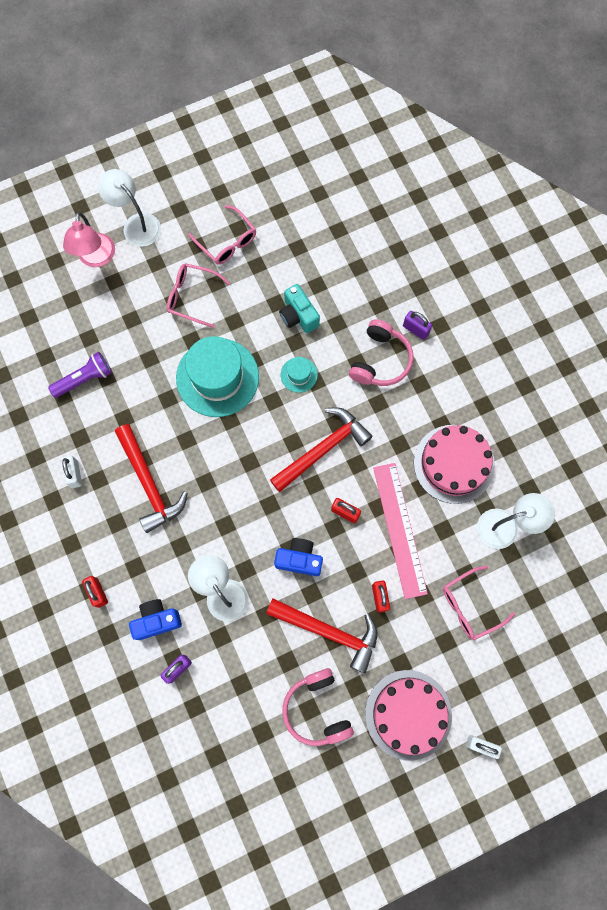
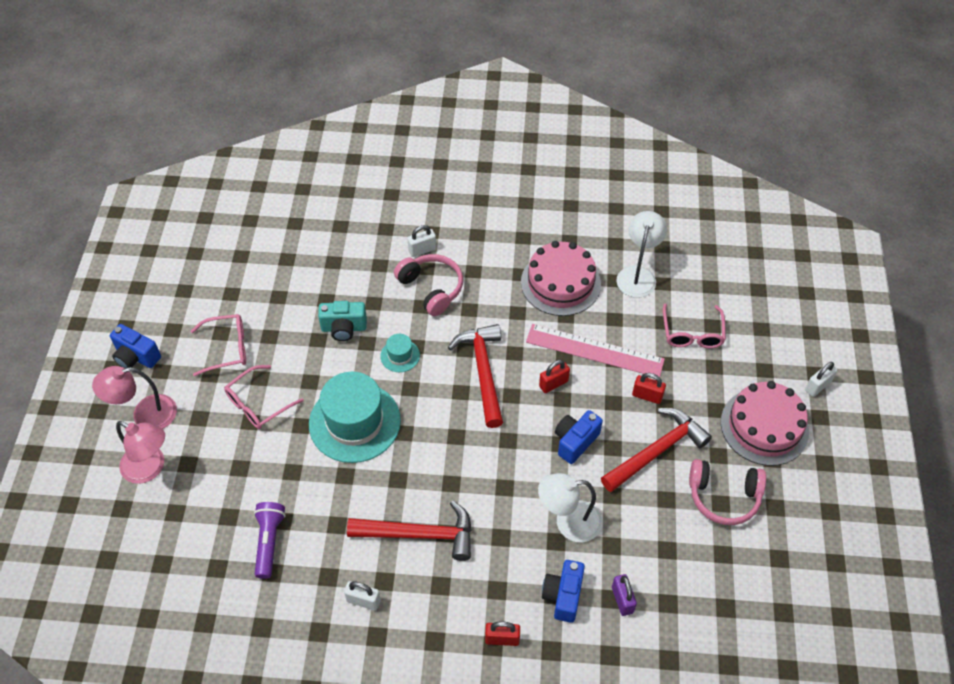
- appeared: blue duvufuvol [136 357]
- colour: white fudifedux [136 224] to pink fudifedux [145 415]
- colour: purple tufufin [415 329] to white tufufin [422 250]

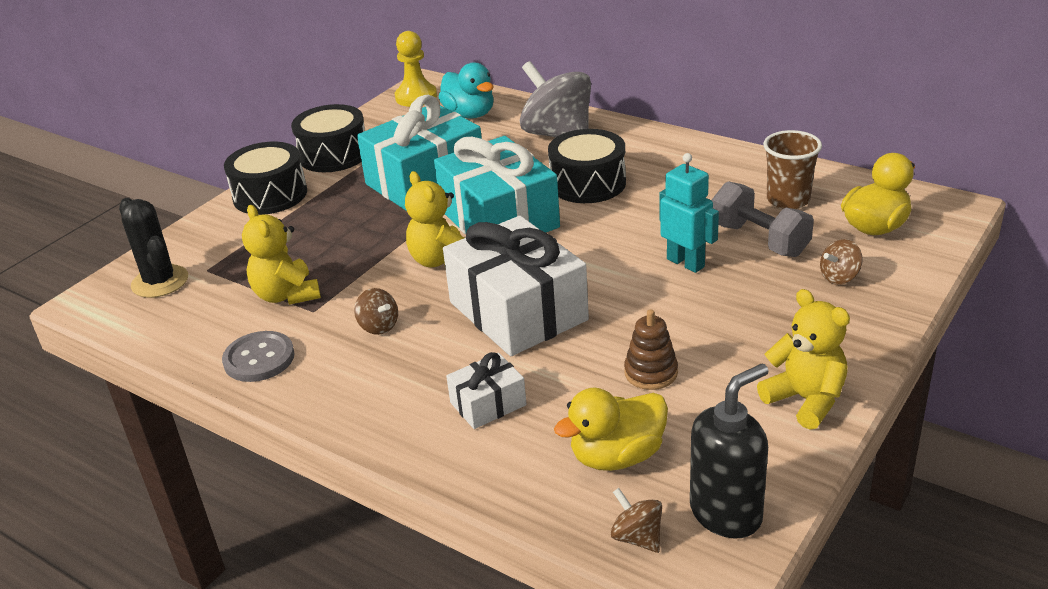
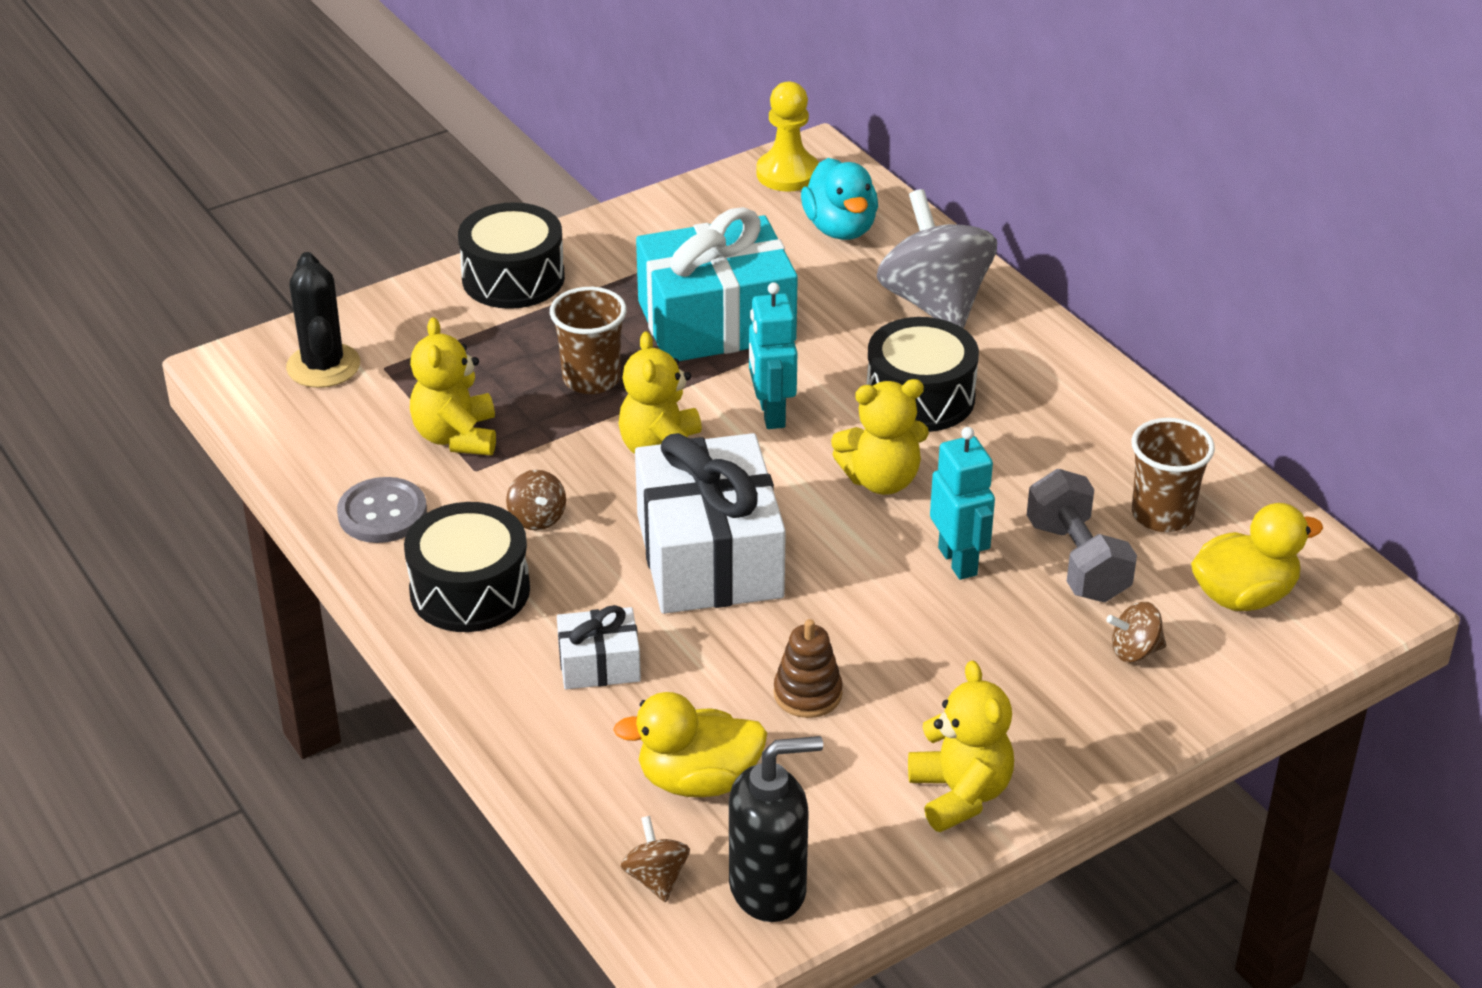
- appeared: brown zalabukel [591 379]
- appeared: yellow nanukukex [881 480]
- relocated: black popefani [333 155] to [470 590]
- exchanged: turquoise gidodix [499 219] to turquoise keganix [771 414]

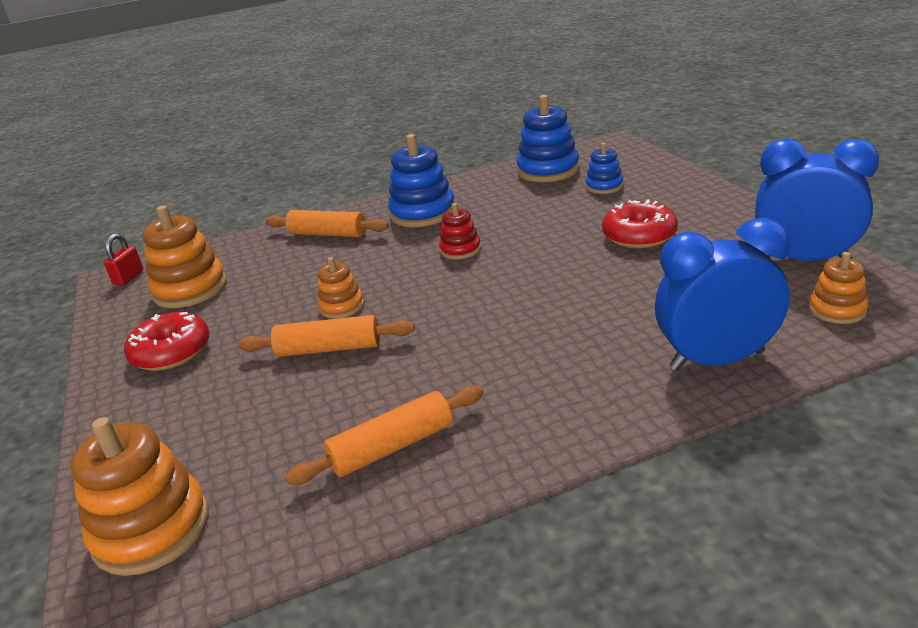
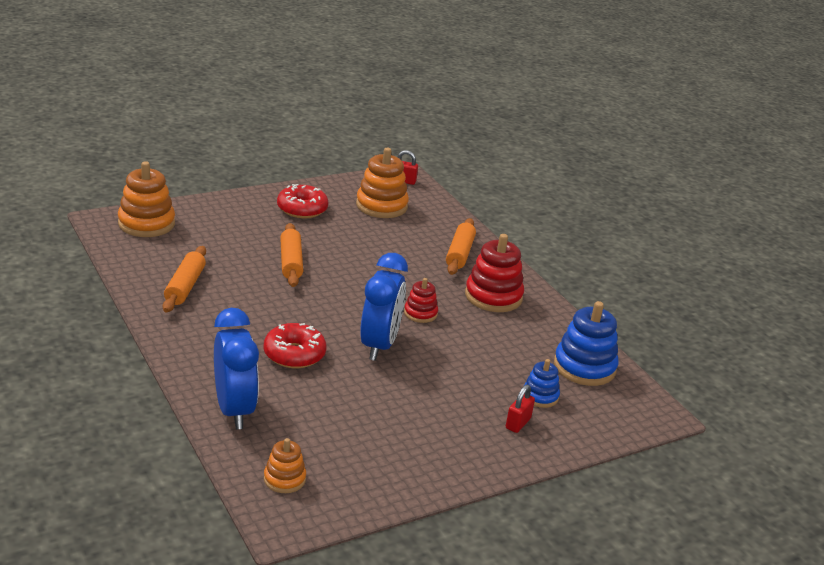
- missing: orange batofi [342 306]
- appeared: red tufufin [518 423]
- relocated: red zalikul [639 236] to [294 354]
- relocated: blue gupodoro [805 259] to [379 345]
- colour: blue batofi [423 213] to red batofi [493 296]
- spun: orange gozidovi [392 447] = [185 286] 45 degrees clockwise

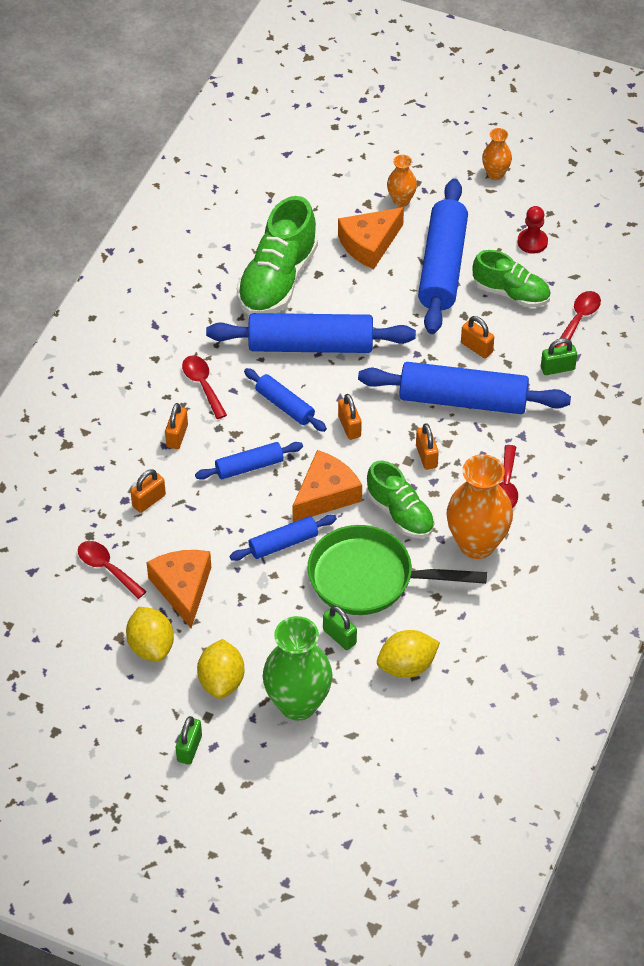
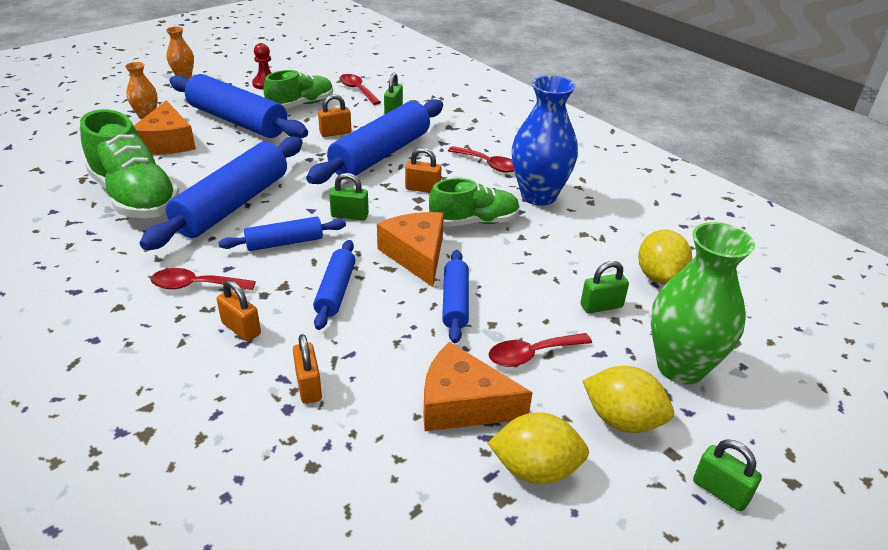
- missing: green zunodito [369 578]
- relocated: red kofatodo [107 568] to [531 354]
- colour: orange tufufin [349 426] to green tufufin [349 215]
- colour: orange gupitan [477 544] to blue gupitan [538 196]

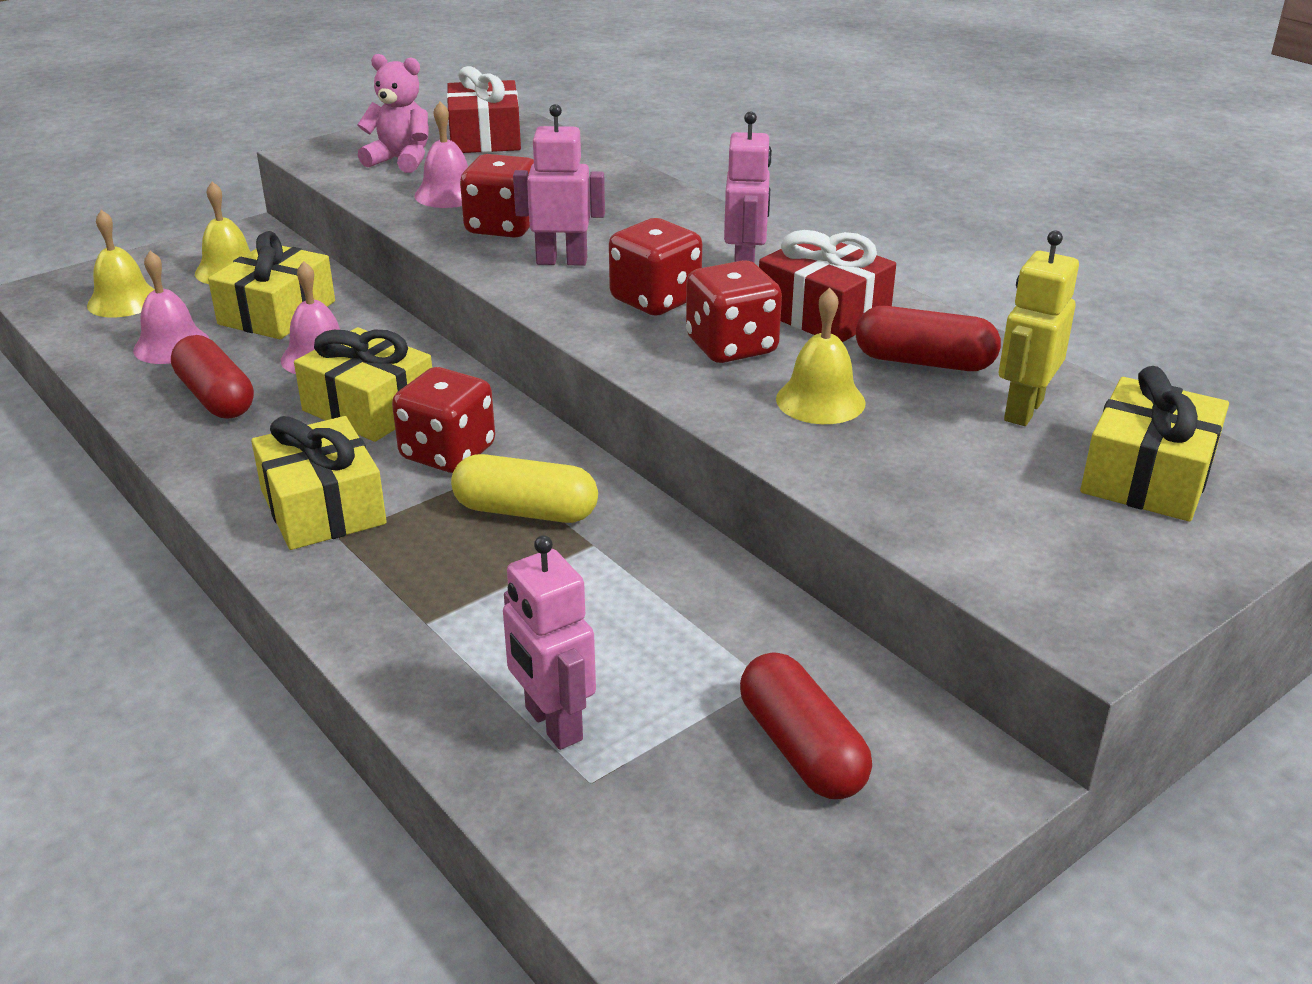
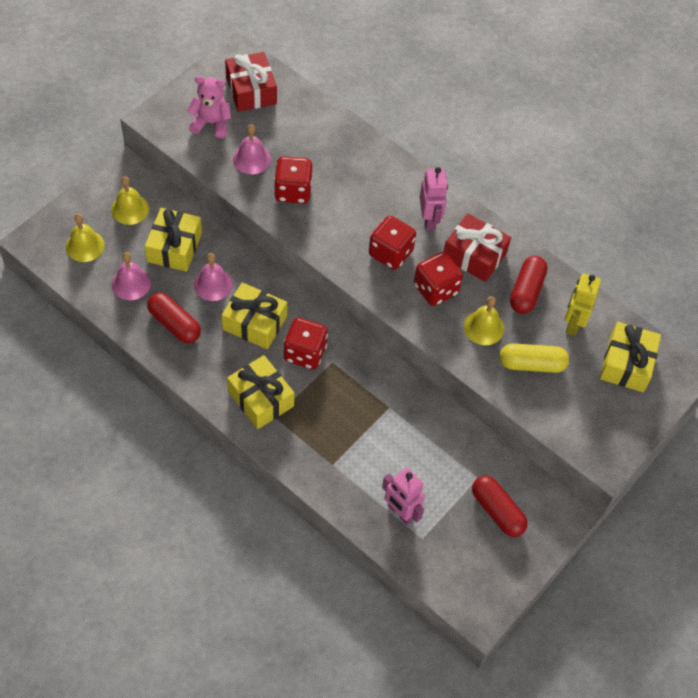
- missing: pink keganix [562 261]
- relocated: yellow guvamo [525 511] to [532 364]
- spun: red guvamo [924 362] = [526 291] 75 degrees counterclockwise

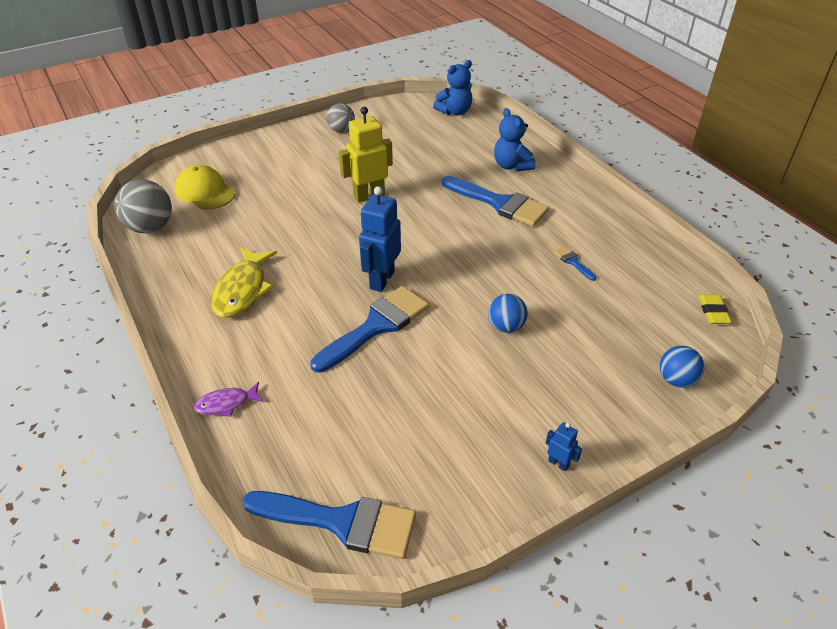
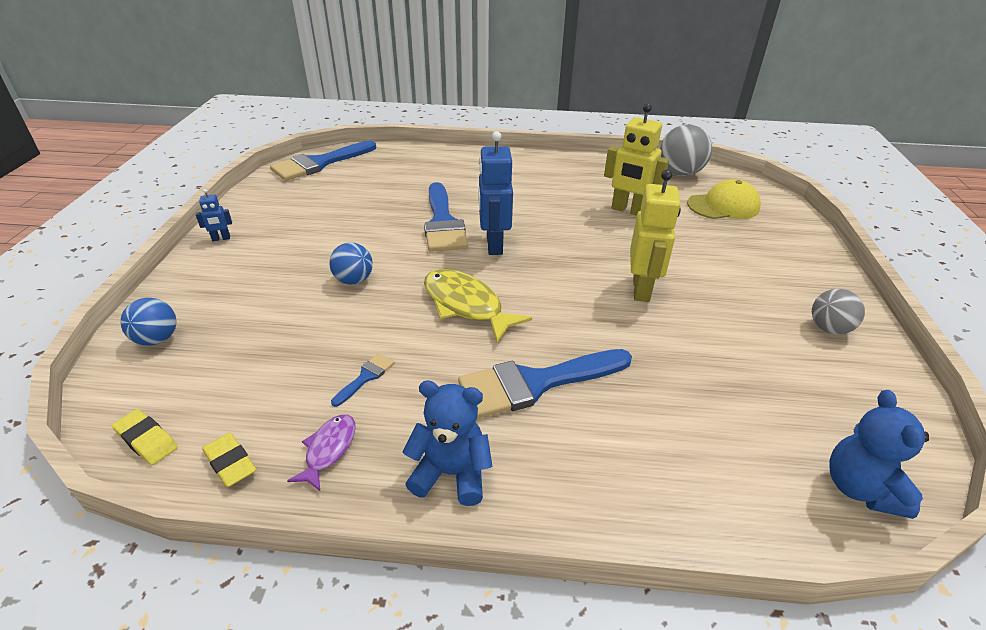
- appeared: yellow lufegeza [230 463]
- appeared: yellow keganix [628 210]
- relocated: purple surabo [226 403] to [329 450]
- relocated: yellow surabo [242 290] to [466 305]
- relocated: blue nanukukex [512 166] to [451 473]
- spun: blue keganix [381 280] = [494 245] 150 degrees counterclockwise
- spun: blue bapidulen [573 262] = [365 377] 60 degrees counterclockwise

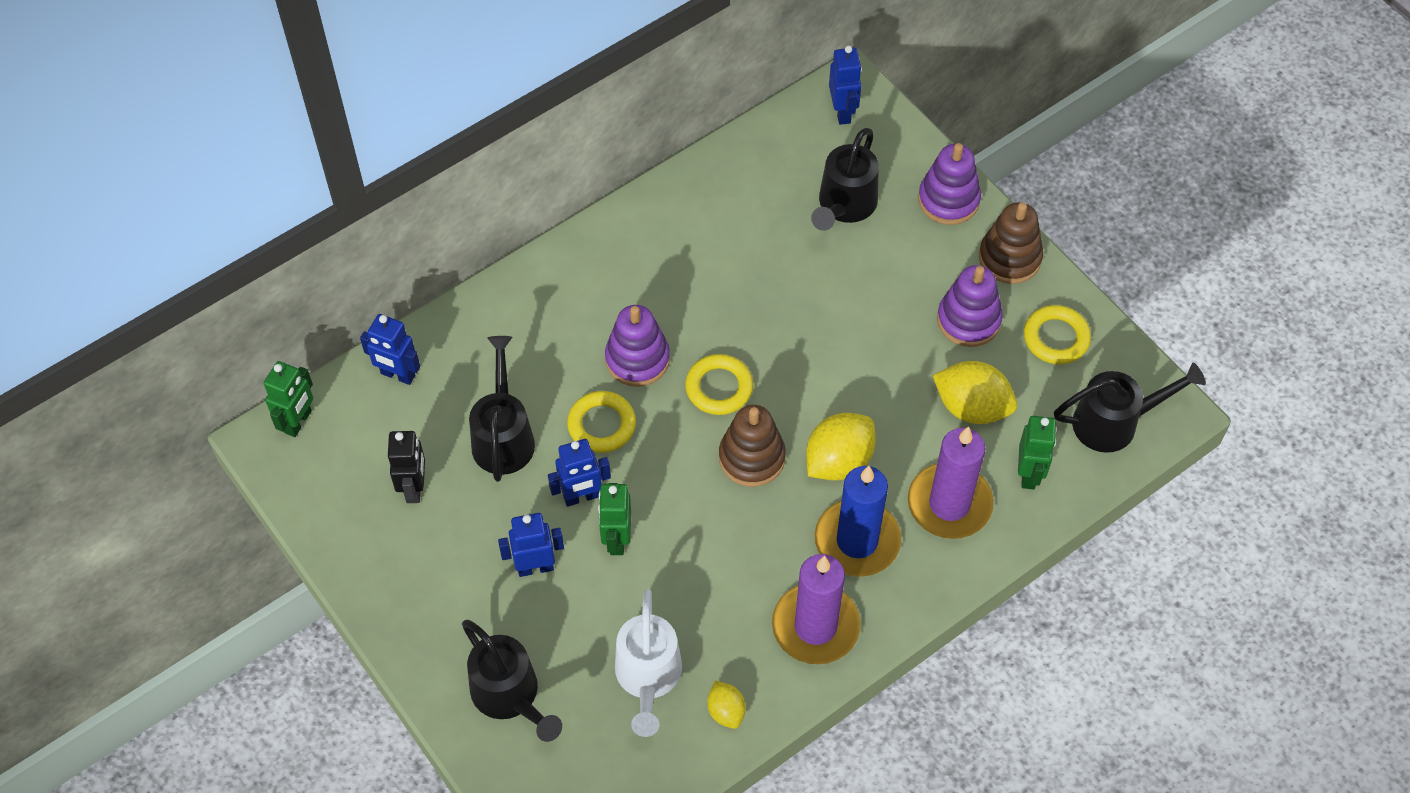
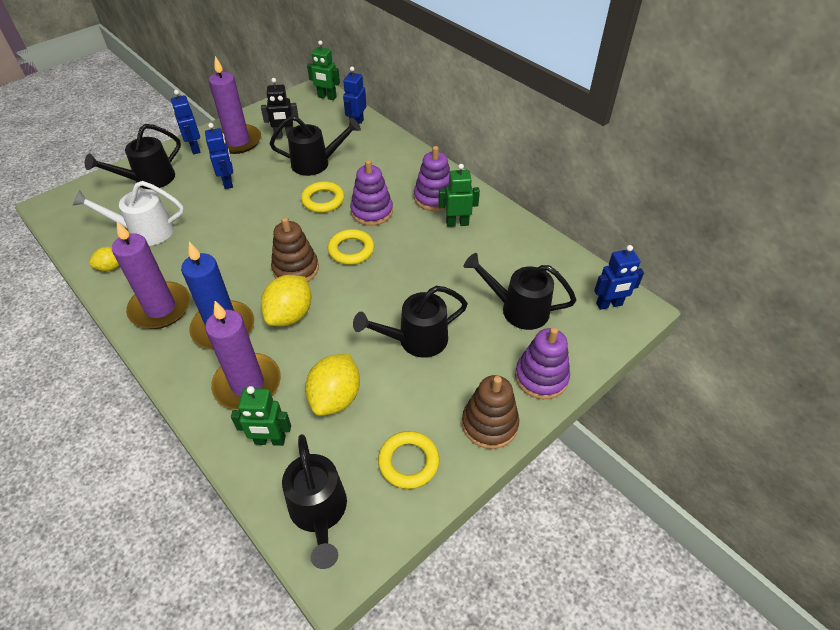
- appeared: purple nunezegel [238 141]
- appeared: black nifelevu [415 340]
- relocated: blue keganix [581 497] to [194 148]
- relocated: green keganix [616 539] to [457 223]
- relocated: purple batofi [968 320] to [434 198]
- spun: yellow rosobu [838 461] = [290 315] 75 degrees clockwise

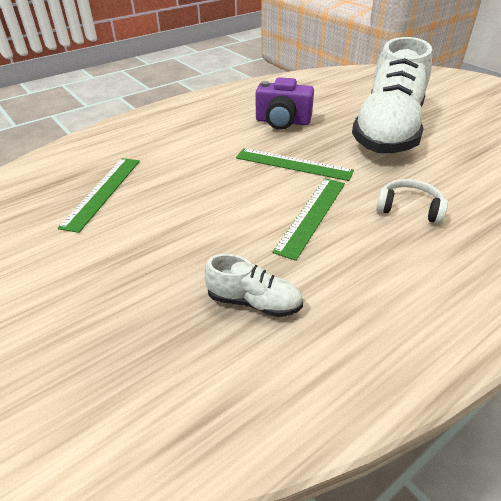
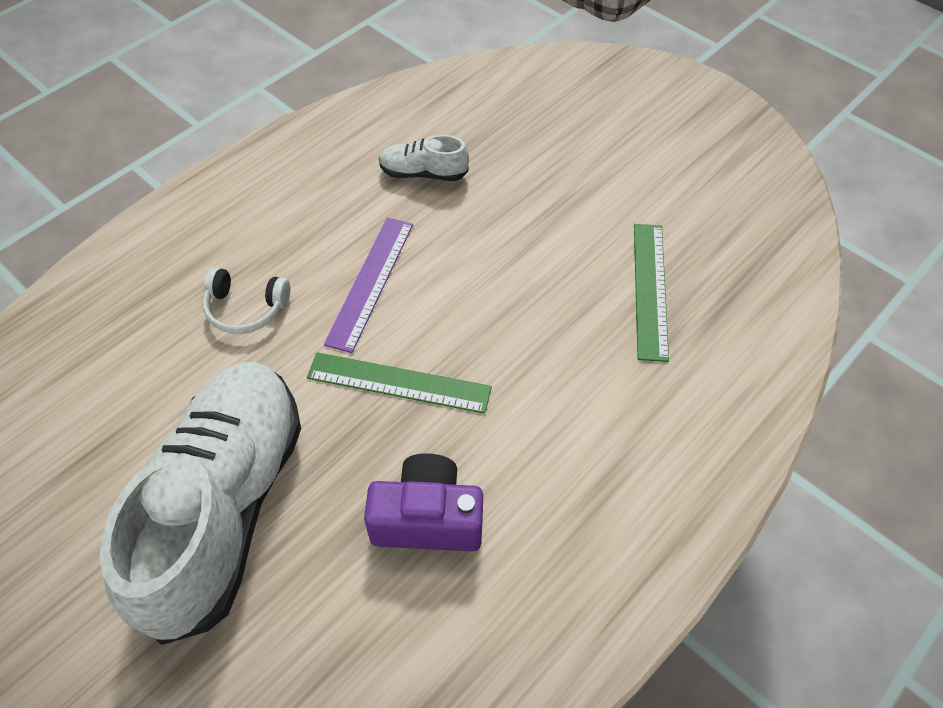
- colour: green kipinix [312 215] to purple kipinix [370 282]

